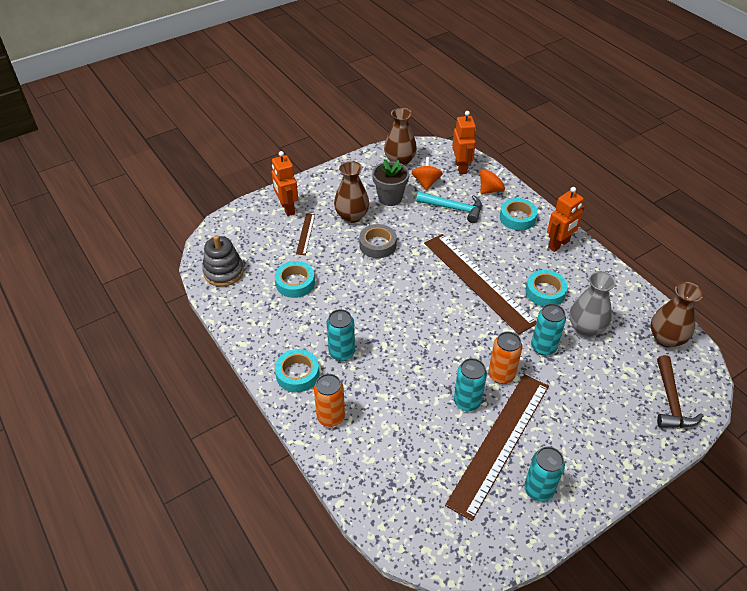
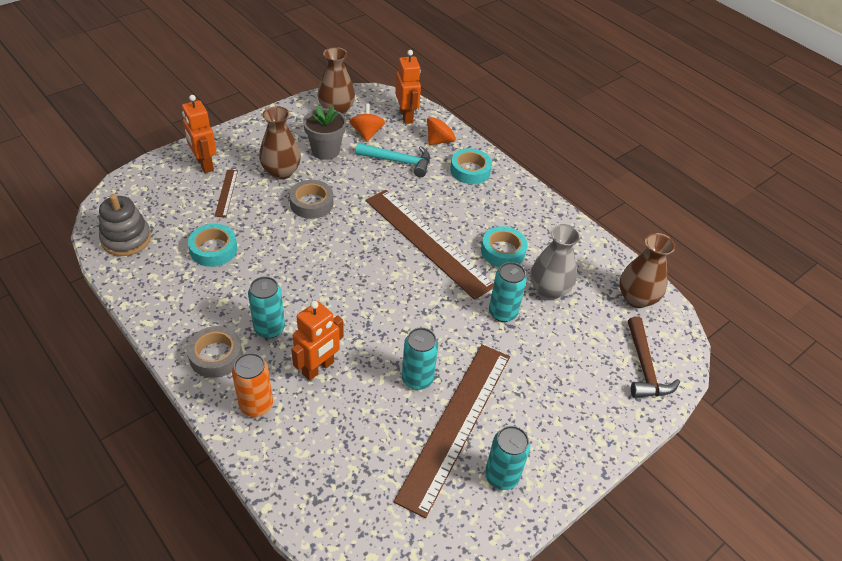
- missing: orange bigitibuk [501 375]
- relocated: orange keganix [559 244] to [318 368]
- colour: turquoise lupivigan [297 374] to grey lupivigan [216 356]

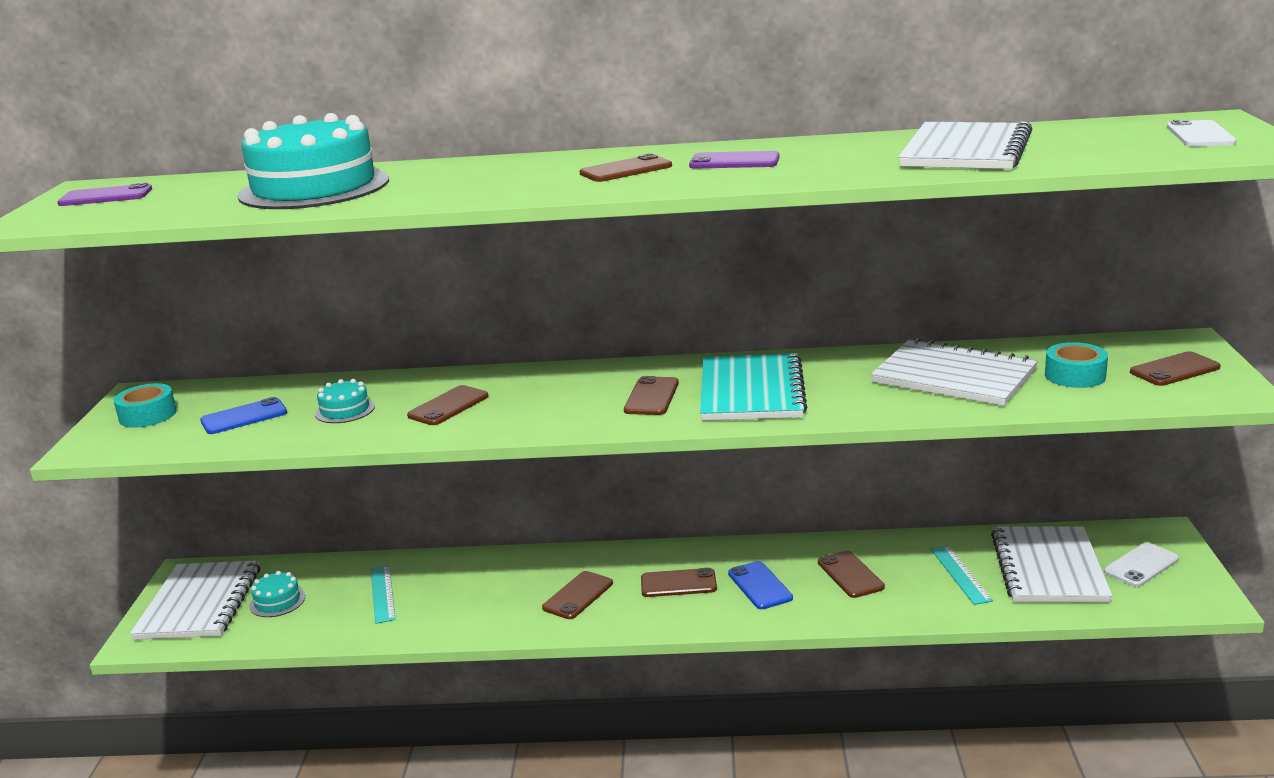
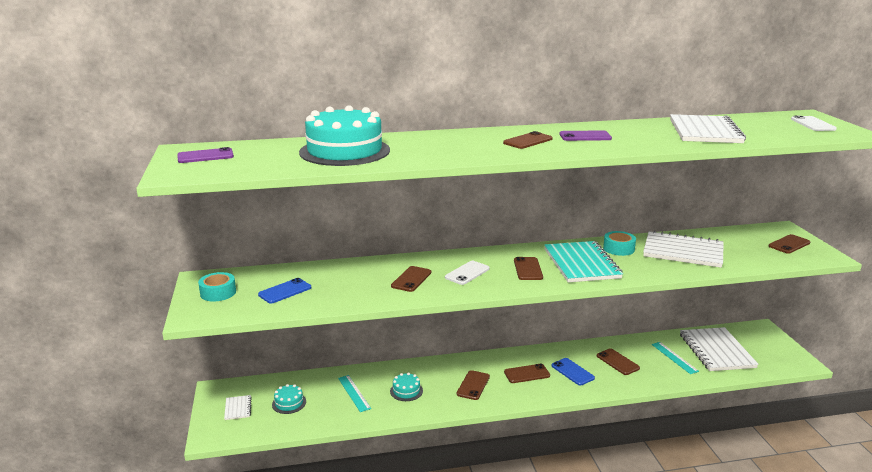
- relocated: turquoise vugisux [345 410] to [406 391]
- relocated: turquoise lupivigan [1075 375] to [618 249]
- relocated: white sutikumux [1141 565] to [467 273]
- size: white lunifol [200 603] = [238 408] x0.44

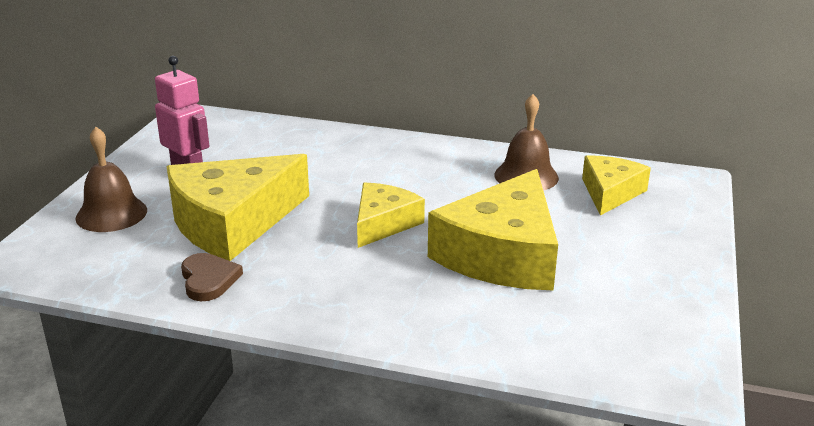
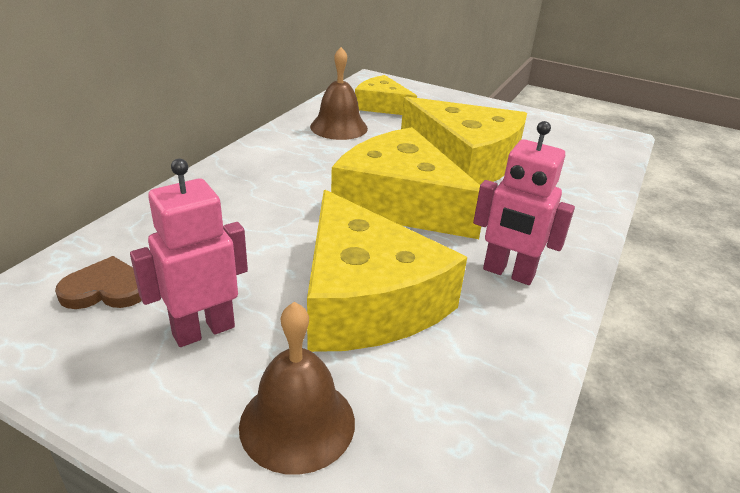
- appeared: pink keganix [508 273]
- relocated: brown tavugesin [208 279] to [106 289]
- size: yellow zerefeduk [383 223] = [400 202] x1.76

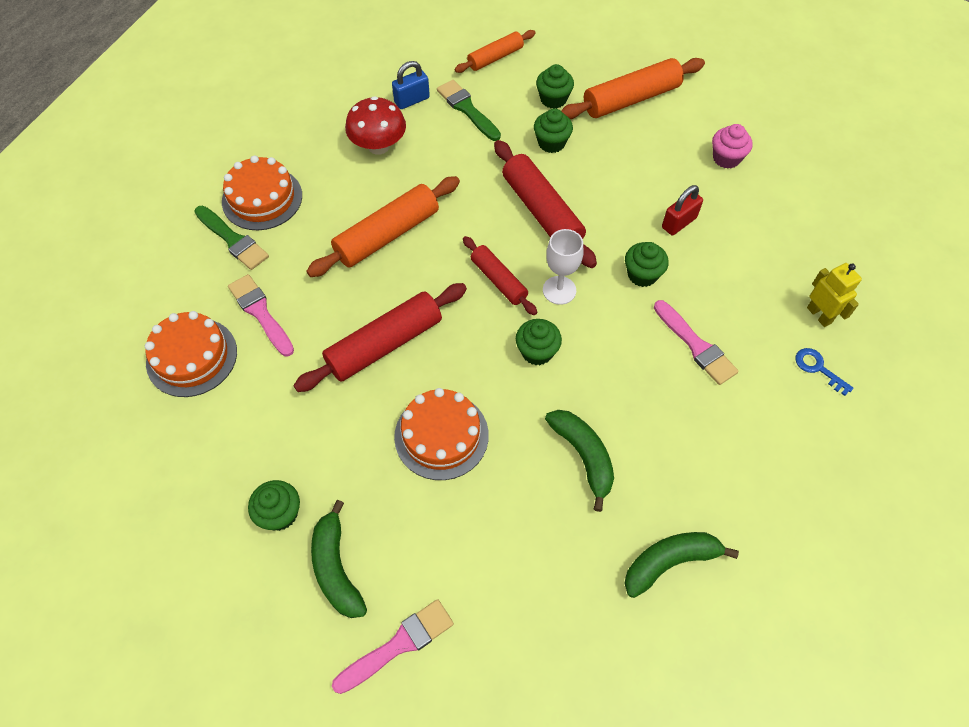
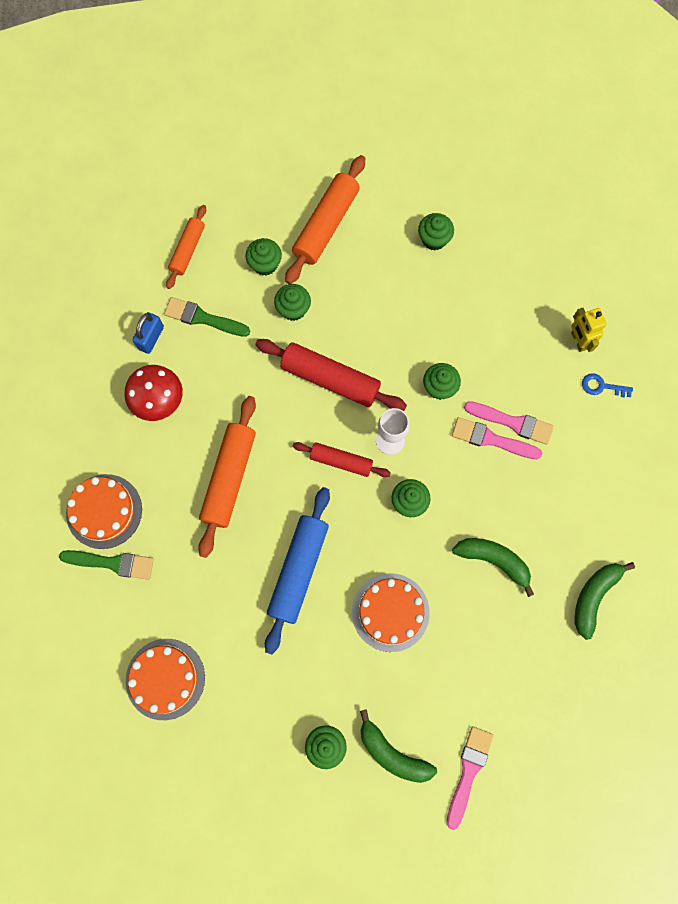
- missing: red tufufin [679 223]
- relocated: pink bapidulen [260 313] to [491 439]
- colour: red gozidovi [384 344] to blue gozidovi [298 570]
- colour: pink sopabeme [726 158] to green sopabeme [434 239]
- spun: yellow keganix [819 315] = [578 341] 135 degrees counterclockwise

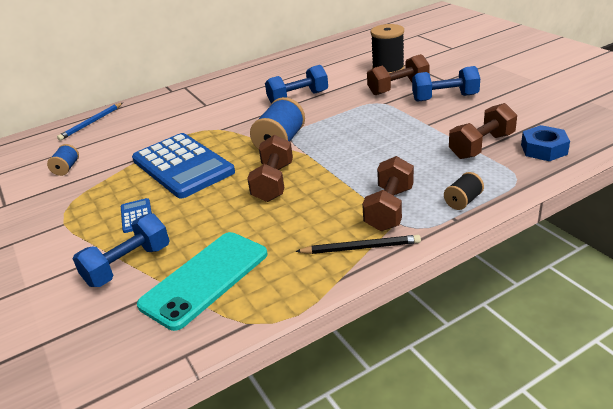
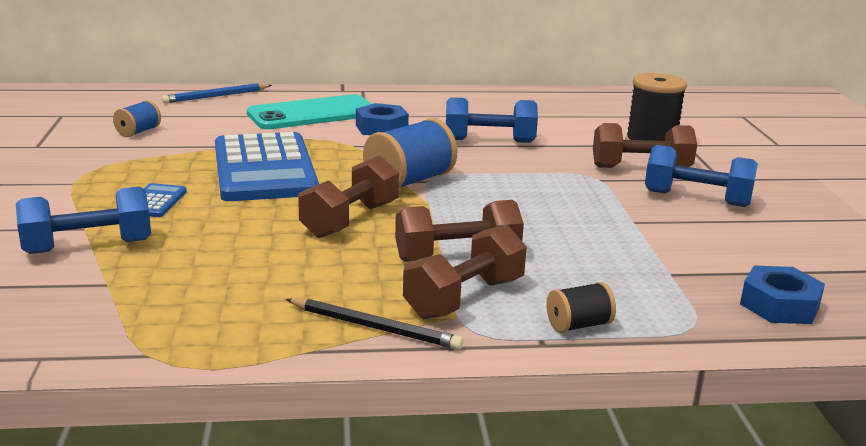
- appeared: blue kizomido [381 128]
- relocated: turquoise sutikumux [205 279] to [313 114]
- relocated: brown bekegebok [482 146] to [457 257]

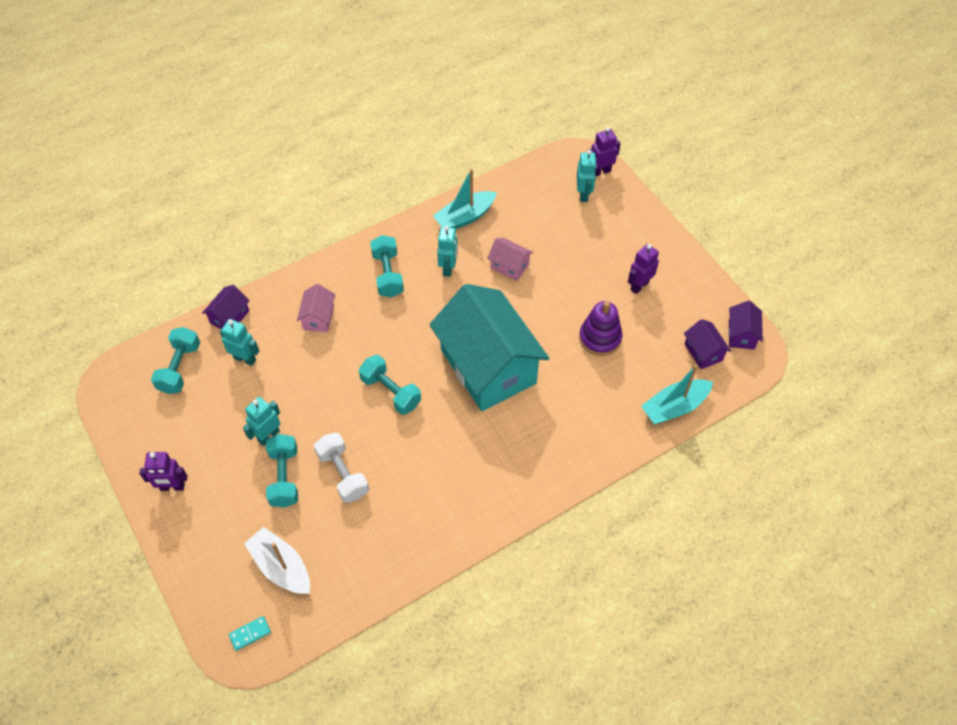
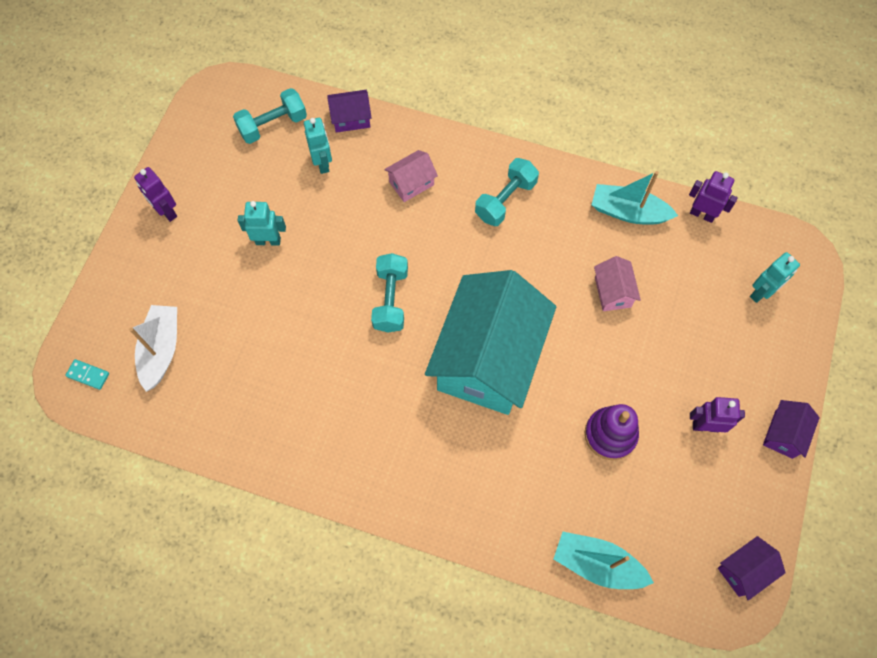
- missing: turquoise bekegebok [284 477]
- missing: white bekegebok [343 474]
- missing: turquoise keganix [448 268]
- relocated: purple keganix [600 171] to [702 214]
- relocated: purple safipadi [703 352] to [783 434]

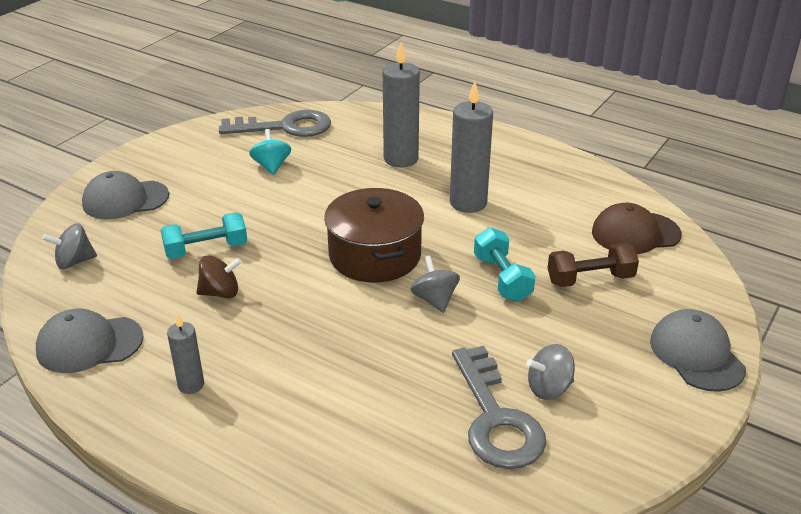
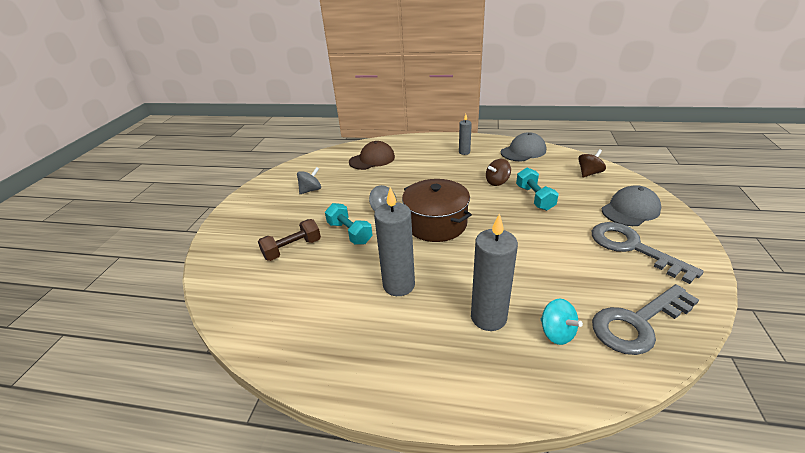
- missing: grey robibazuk [696 354]
- relocated: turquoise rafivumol [271 166] to [556 333]
- relocated: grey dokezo [495 418] to [632 248]
- relocated: brown robibazuk [635 233] to [372 159]
- colour: grey rafivumol [74 262] to brown rafivumol [589 173]
- spun: turquoise bekegebok [206 249] = [534 198] 60 degrees counterclockwise

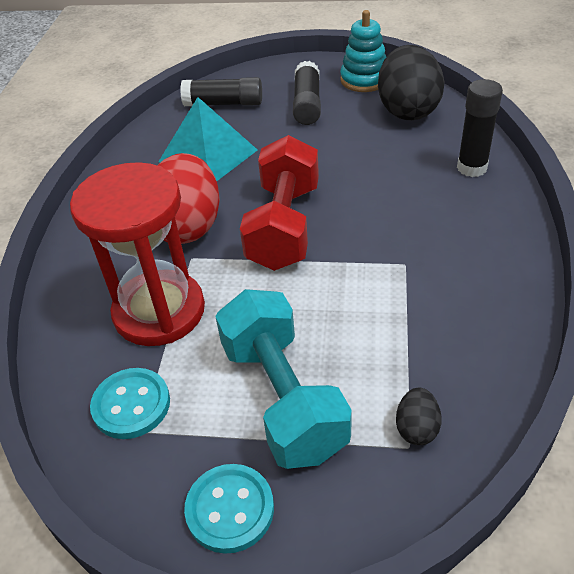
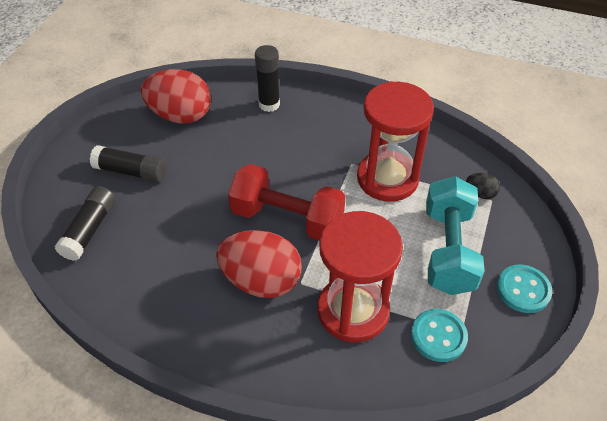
- missing: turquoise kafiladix [208 155]
- missing: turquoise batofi [364 80]
- appeared: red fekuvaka [387 178]
- colour: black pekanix [407 110] to red pekanix [180 115]
- spun: turquoise bekegebok [283 398] = [448 250] 75 degrees counterclockwise

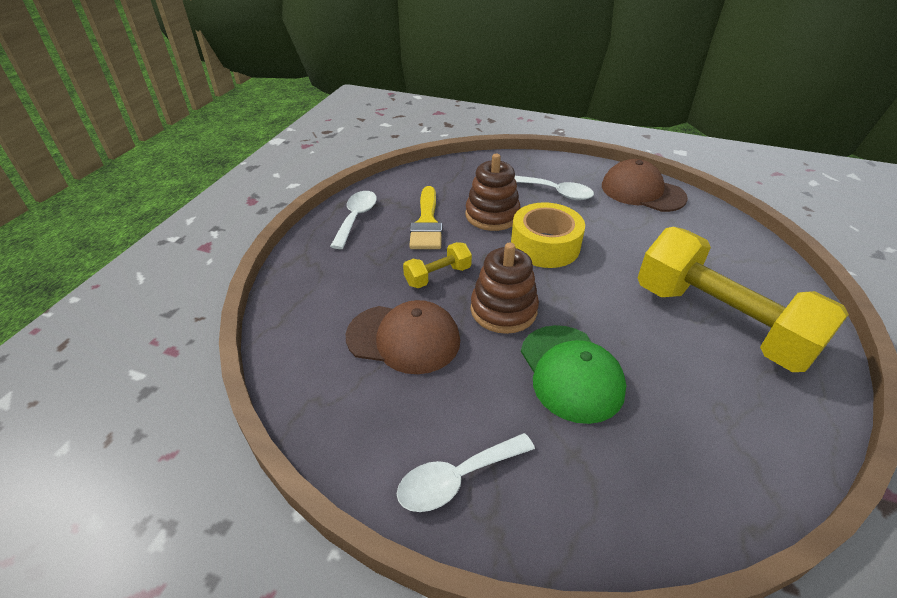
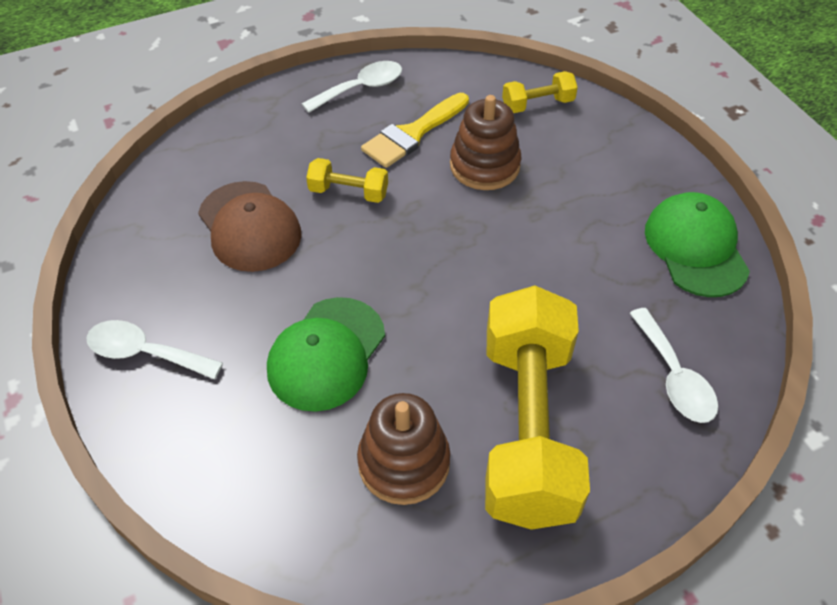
- missing: yellow lupivigan [545 246]
- appeared: yellow bekegebok [537 104]
- relocated: brown batofi [503 310] to [404 462]
- relocated: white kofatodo [556 192] to [674 377]
- colour: brown robibazuk [642 192] to green robibazuk [695 248]

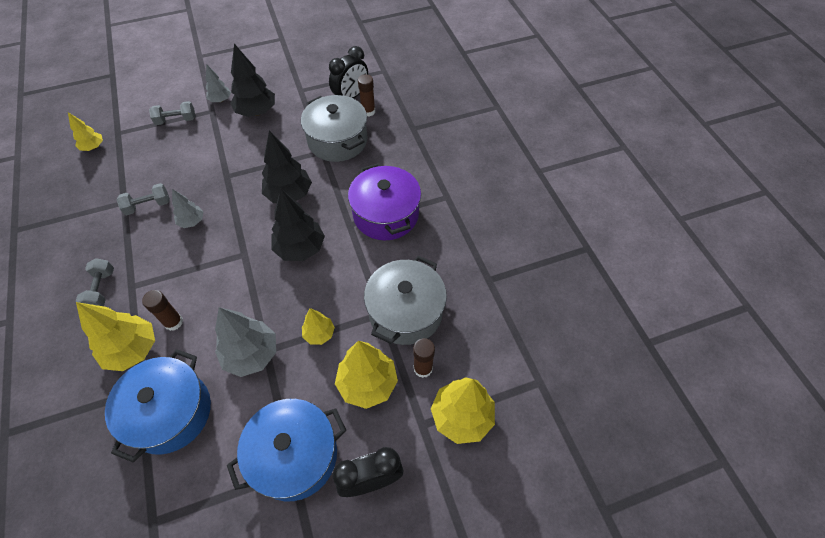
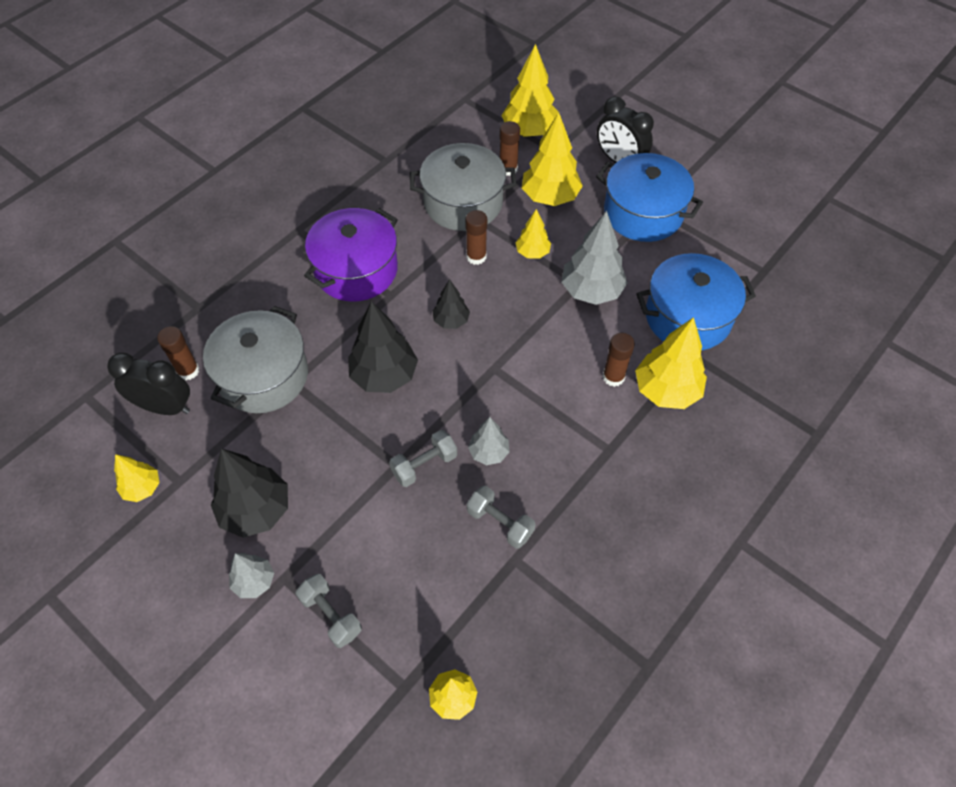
- appeared: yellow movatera [142 488]
- appeared: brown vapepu [476 257]
- relocated: grey bekegebok [101 290] to [424 465]
- size: black movatera [300 248] = [451 321] x0.56

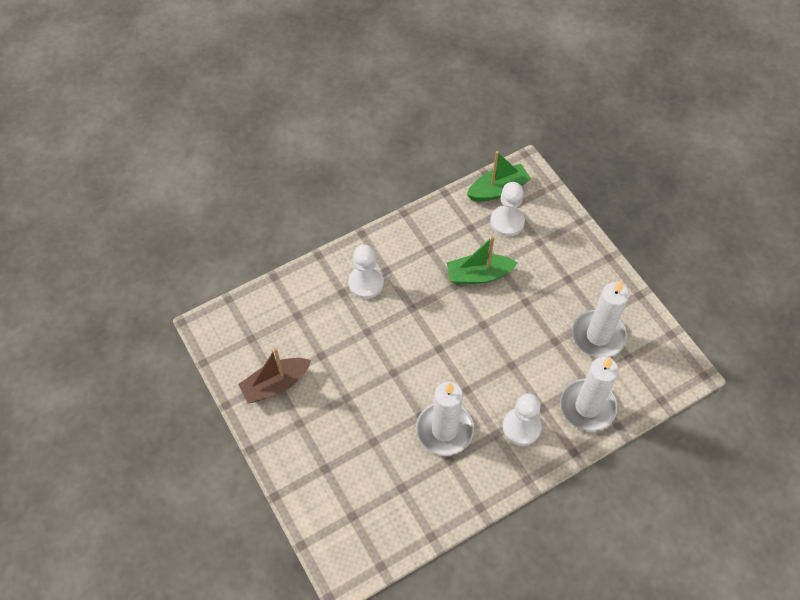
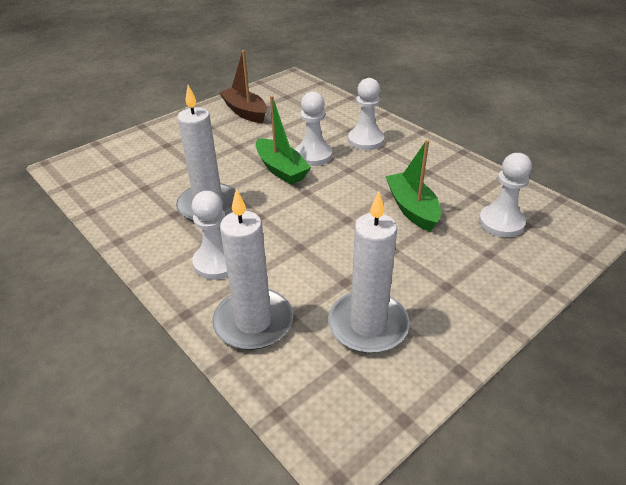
- appeared: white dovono [313 155]
- relocated: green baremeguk [498 190] to [281 169]

